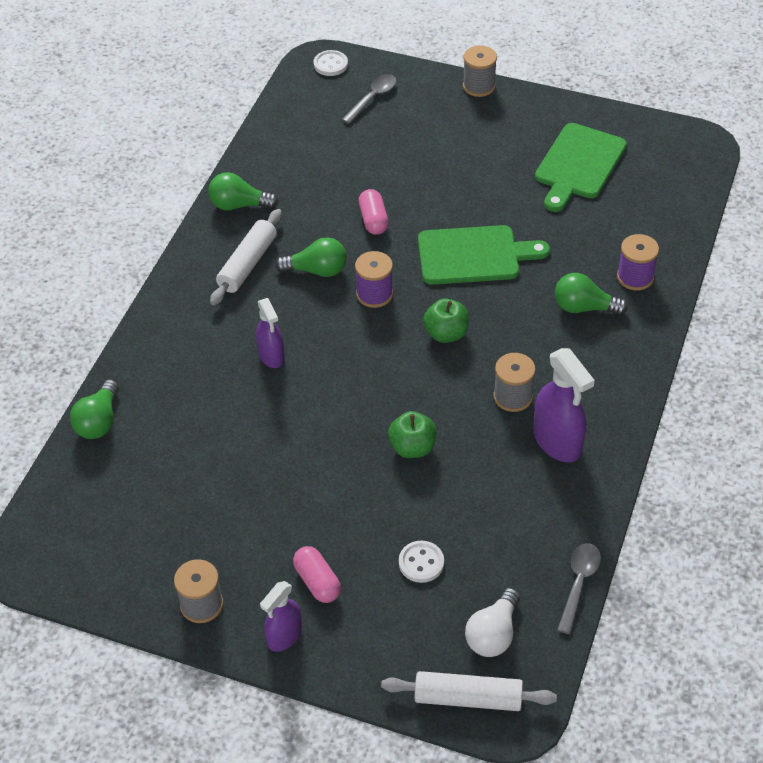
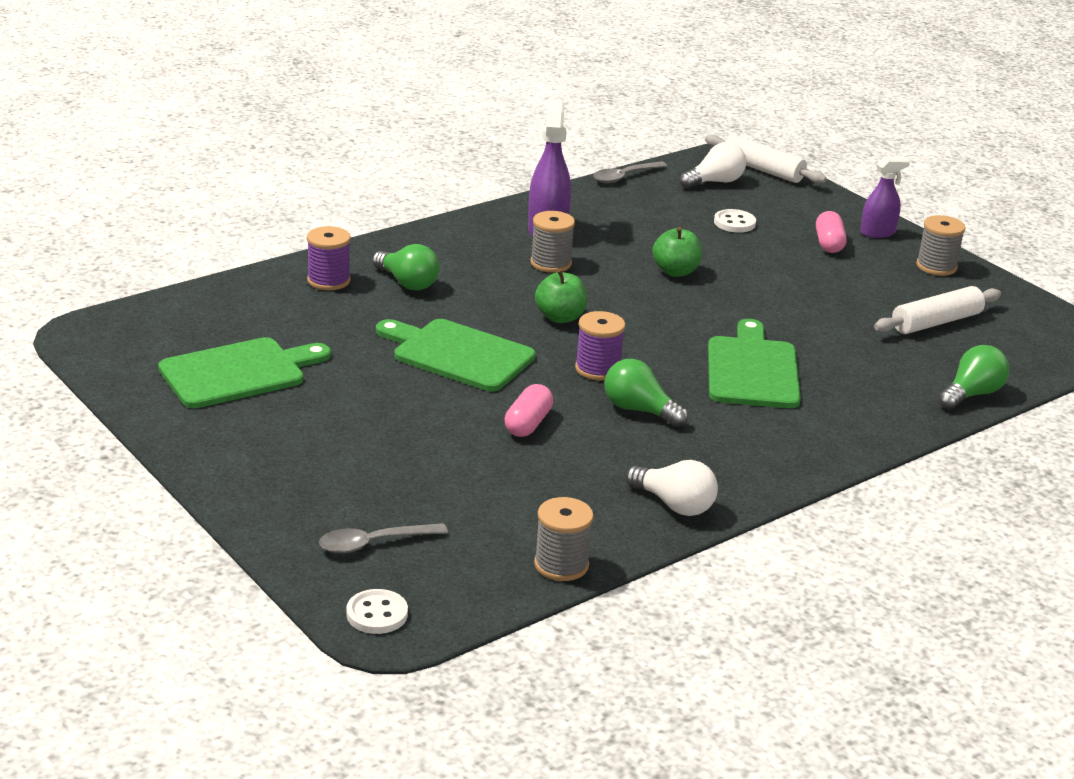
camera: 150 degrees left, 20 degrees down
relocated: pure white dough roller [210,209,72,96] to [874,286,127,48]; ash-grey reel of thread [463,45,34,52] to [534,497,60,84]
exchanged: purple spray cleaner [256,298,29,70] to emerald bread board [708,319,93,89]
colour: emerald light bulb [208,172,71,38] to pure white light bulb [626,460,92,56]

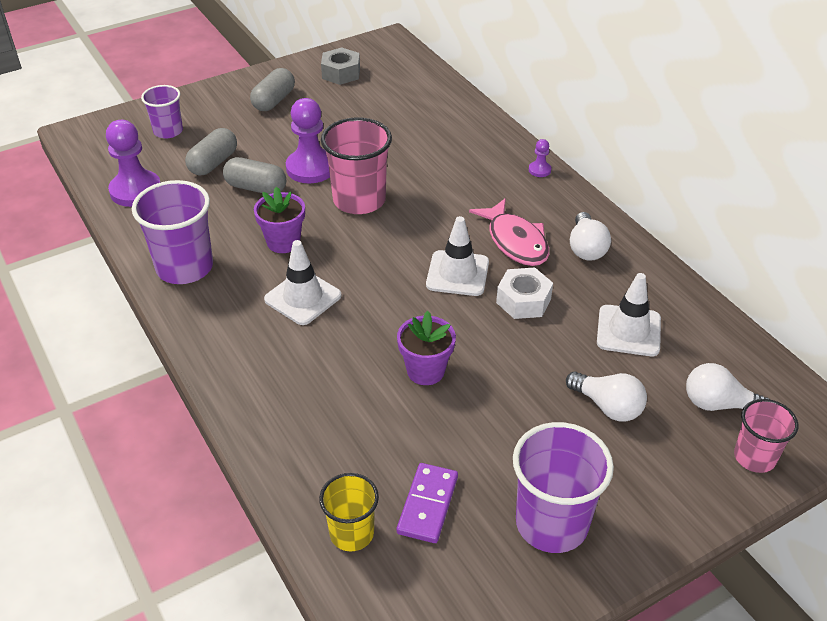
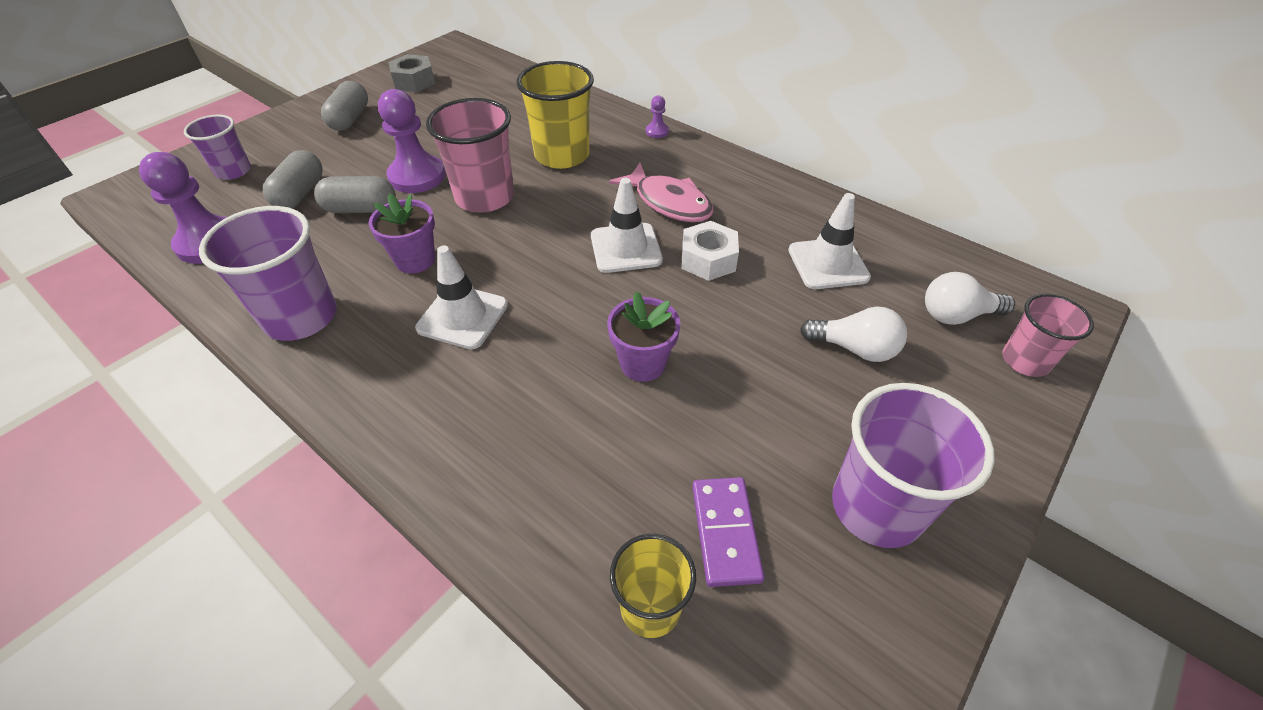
camera: 20 degrees left, 5 degrees up
missing: pure white light bulb [570,212,41,49]
appeared: golden tumbler [516,61,78,108]

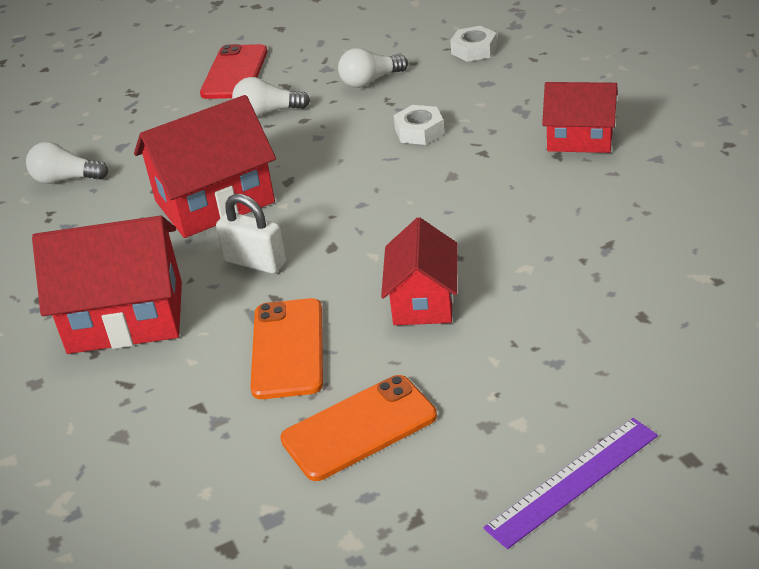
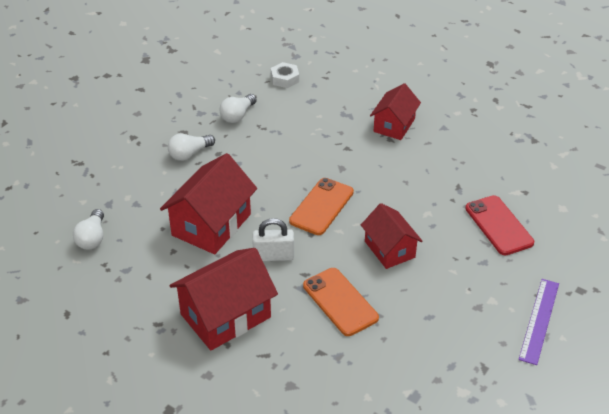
camera: 35 degrees left, 5 degrees up
missing: pure white hex nut [394,105,50,40]
relocated: crimson phone [200,44,68,55] to [465,195,69,60]; bright orange phone [280,375,157,106] to [289,178,65,57]
spun: pure white light bulb [26,142,82,42] = [73,209,31,41] 60 degrees counterclockwise; crimson toy house [542,82,76,71] = [370,83,51,57] 45 degrees counterclockwise

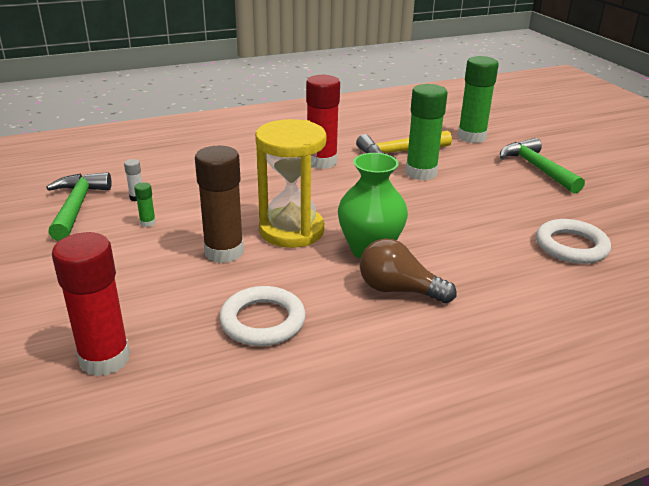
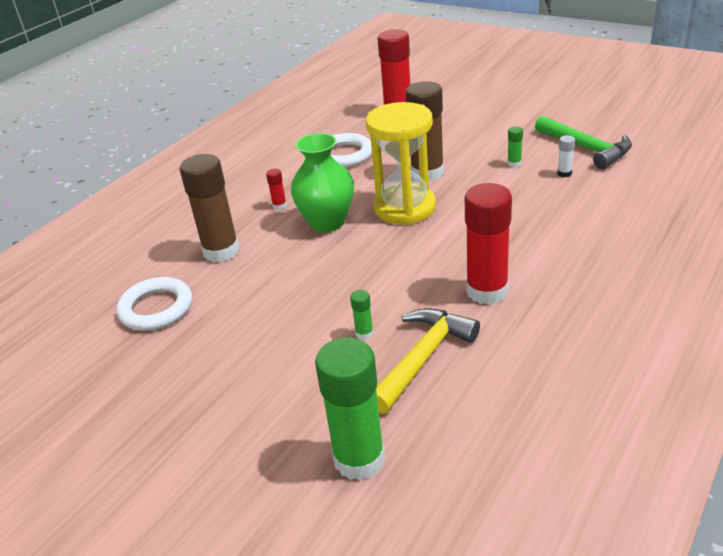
camera: 150 degrees right, 5 degrees up
missing: emerald carpenter's hammer [500,138,85,56]
appeared: brown glue [179,154,61,109]
exchanged: brown light bulb [360,238,97,65] to crimson glue [266,169,21,41]
size: emerald glue [405,84,42,96] = [350,290,23,50] x0.42

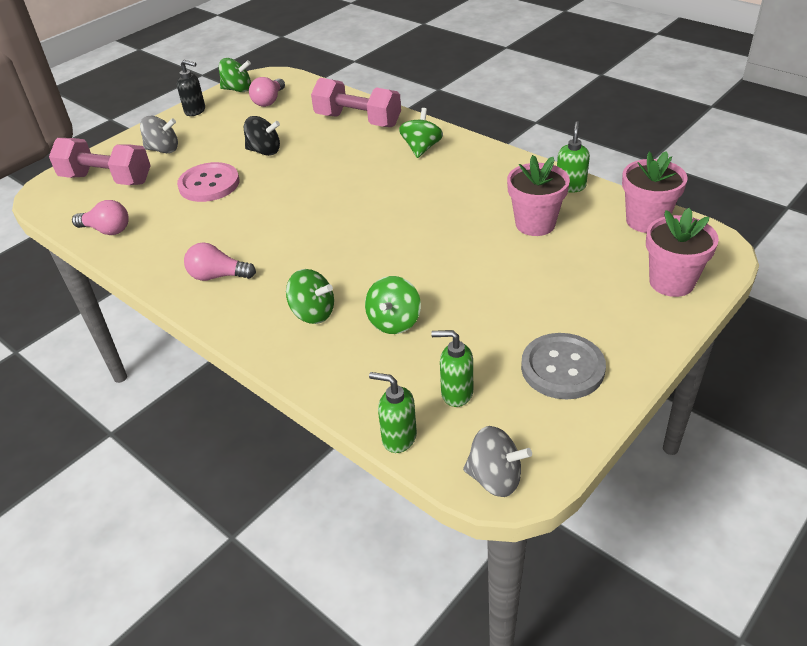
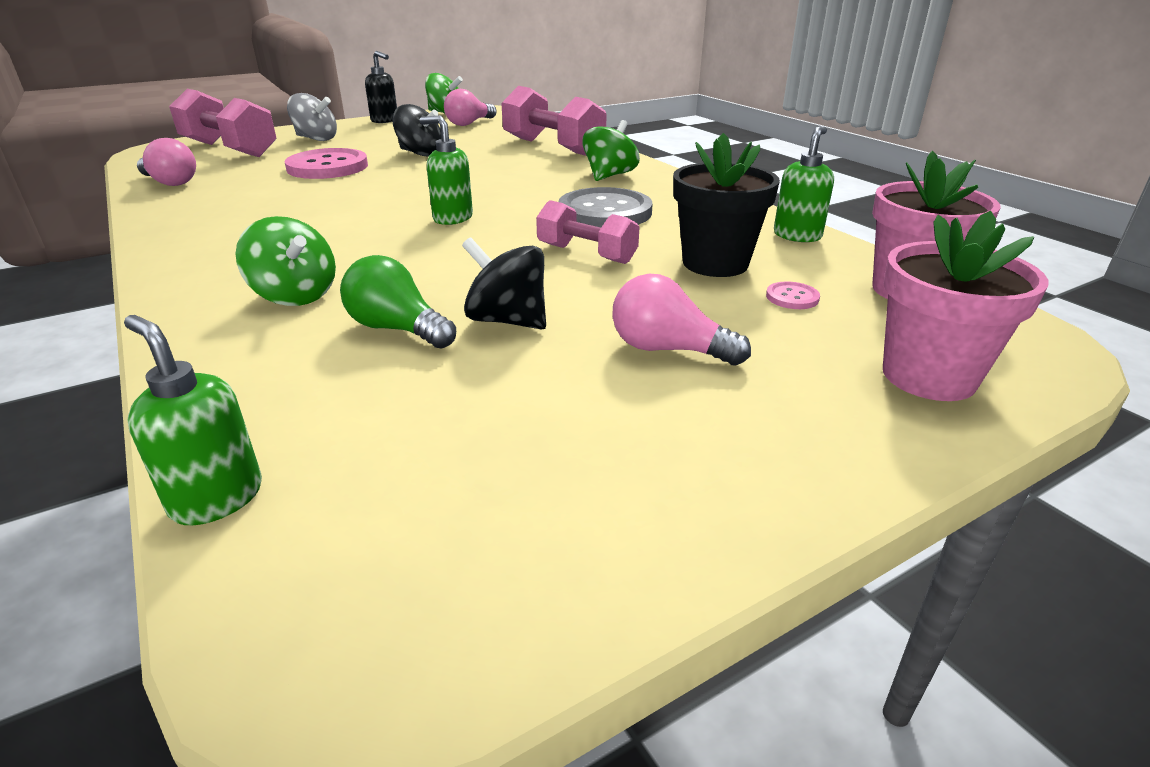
camera: 15 degrees right, 10 degrees down
missing: ash-grey toy top [463,426,69,71]
appeared: ebony toy top [462,237,84,92]; rosy hand weight [536,200,103,64]; rosy sewing button [766,281,54,28]
relocated: rosy light bulb [184,242,72,39] to [612,274,139,92]; emerald pump bottle [431,330,42,77] to [420,115,53,110]; ash-grey sewing button [521,333,85,66] to [559,187,94,40]
exchanged: emerald toy top [365,276,56,58] to emerald light bulb [340,255,116,94]
colour: rosy potted plant [507,155,63,81] to ebony potted plant [673,133,107,144]

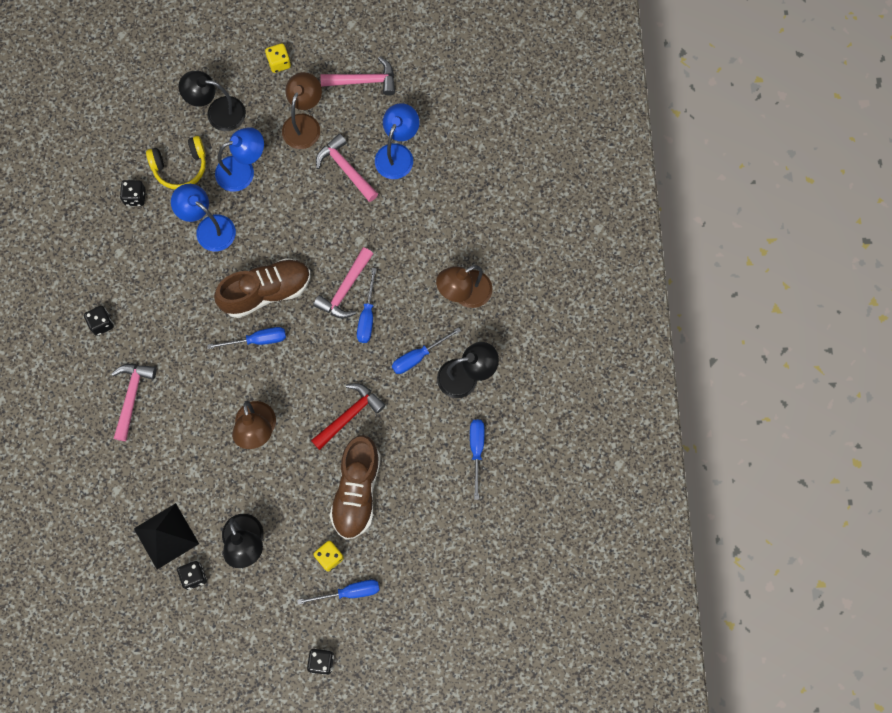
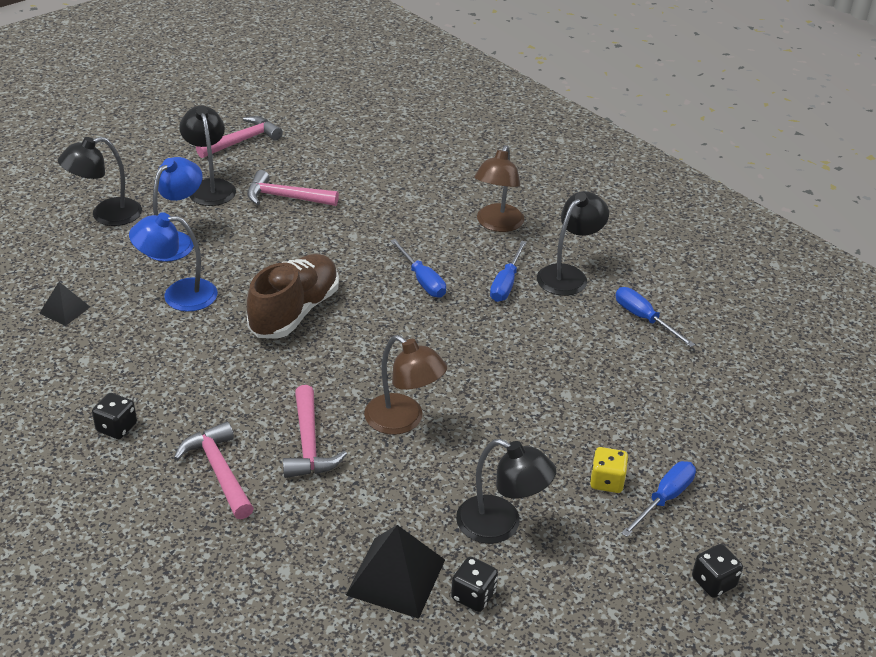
camera: 40 degrees left, 35 degrees down
missing: golden headphones [146,136,60,53]; cobalt hand screwdriver [207,327,79,22]; golden game die [265,43,26,30]; crimson carpenter's hammer [311,383,75,67]; brown shoe [330,435,51,105]; cobalt reading lamp [375,103,44,76]
relocated: rosy carpenter's hammer [313,247,60,72] to [283,385,64,93]
exchanged: ebony game die [120,180,26,26] to ebony pyramid [39,282,51,44]
colour: brown reading lamp [282,72,40,77] to ebony reading lamp [179,106,57,100]

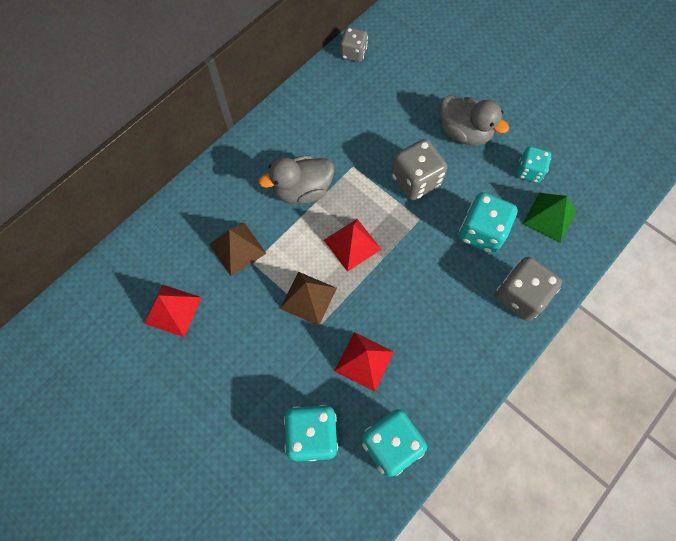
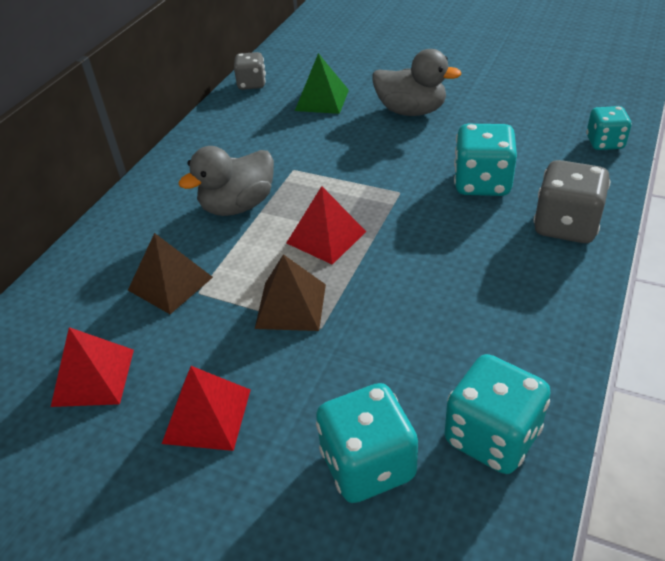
camera: 15 degrees left, 25 degrees down
missing: ash-grey game die [392,139,55,61]
relocated: crimson pyramid [335,332,59,60] to [162,366,88,85]; teal game die [517,146,34,37] to [586,106,46,44]; emerald pyramid [523,193,54,50] to [295,53,54,61]

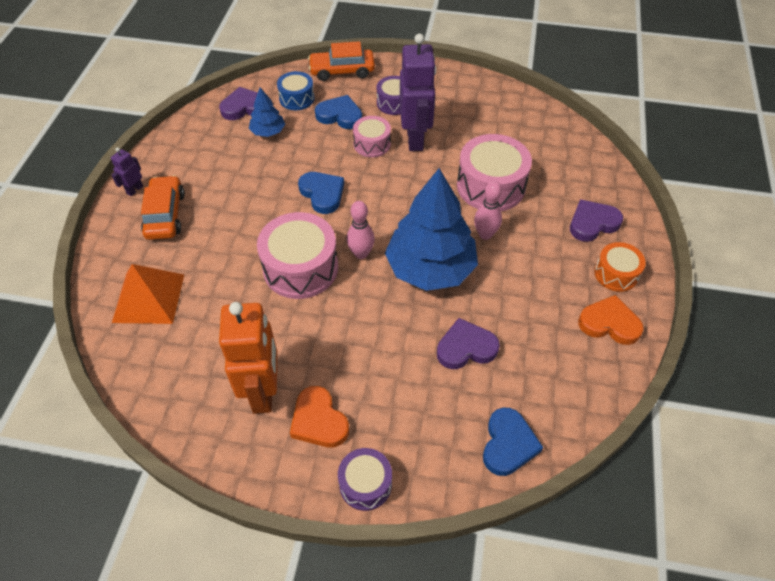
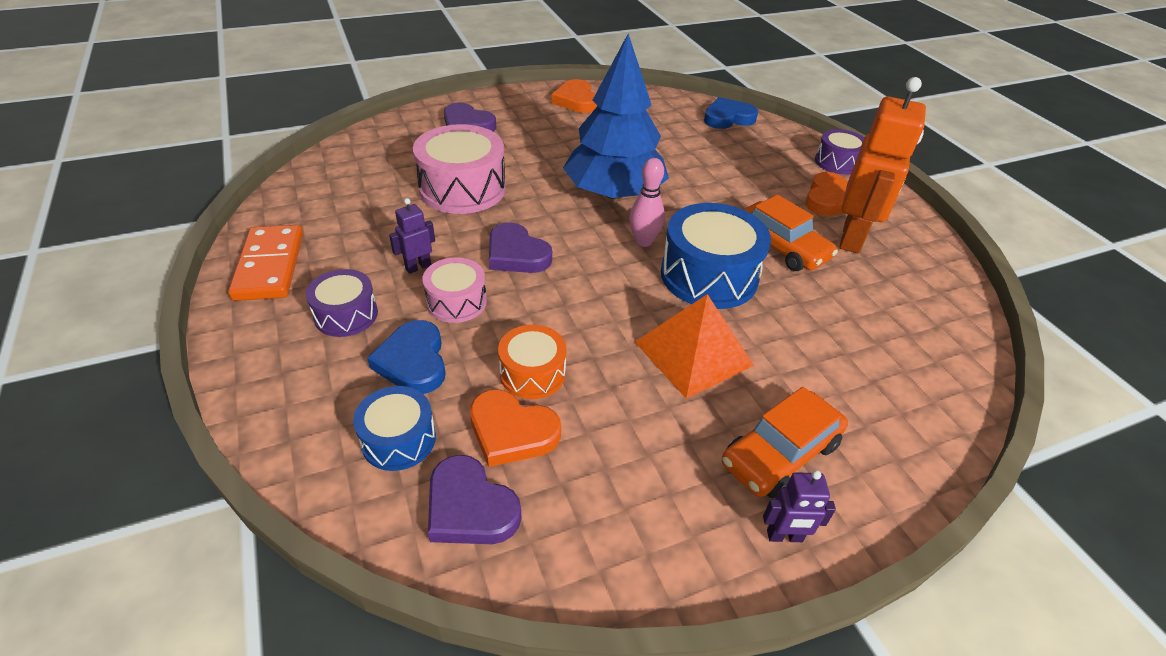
camera: 125 degrees left, 10 degrees down
missing: cobalt heart shape [298,172,46,42]; rosy skittle [474,181,28,59]
appeared: bright orange domino tile [228,225,75,76]
relocated: bright orange pyramid [112,264,72,60] to [635,294,119,105]; bright orange car [308,41,67,40] to [743,195,95,76]; purple heart shape [437,318,63,51] to [489,222,63,51]; bright orange snare drum [594,242,52,50] to [498,325,69,74]
exchanged: cobalt fir tree [249,87,36,50] to bright orange heart shape [470,389,91,78]
colour: rosy snare drum [257,212,81,87] to cobalt snare drum [661,203,110,106]
spun: bright orange robot figure [219,302,58,112] = [839,77,87,176] 150 degrees clockwise
size: purple robot figure [400,34,36,117] = [389,198,46,76] x0.45

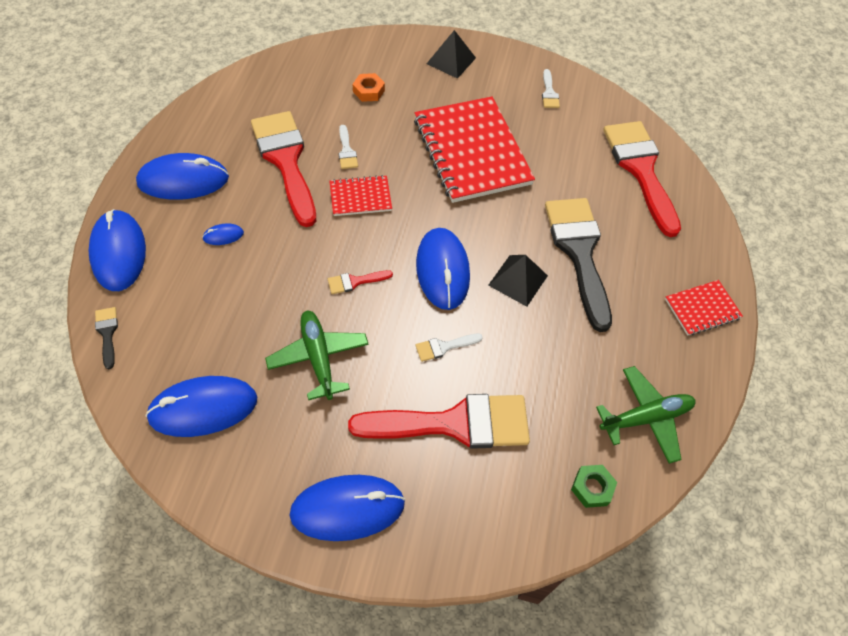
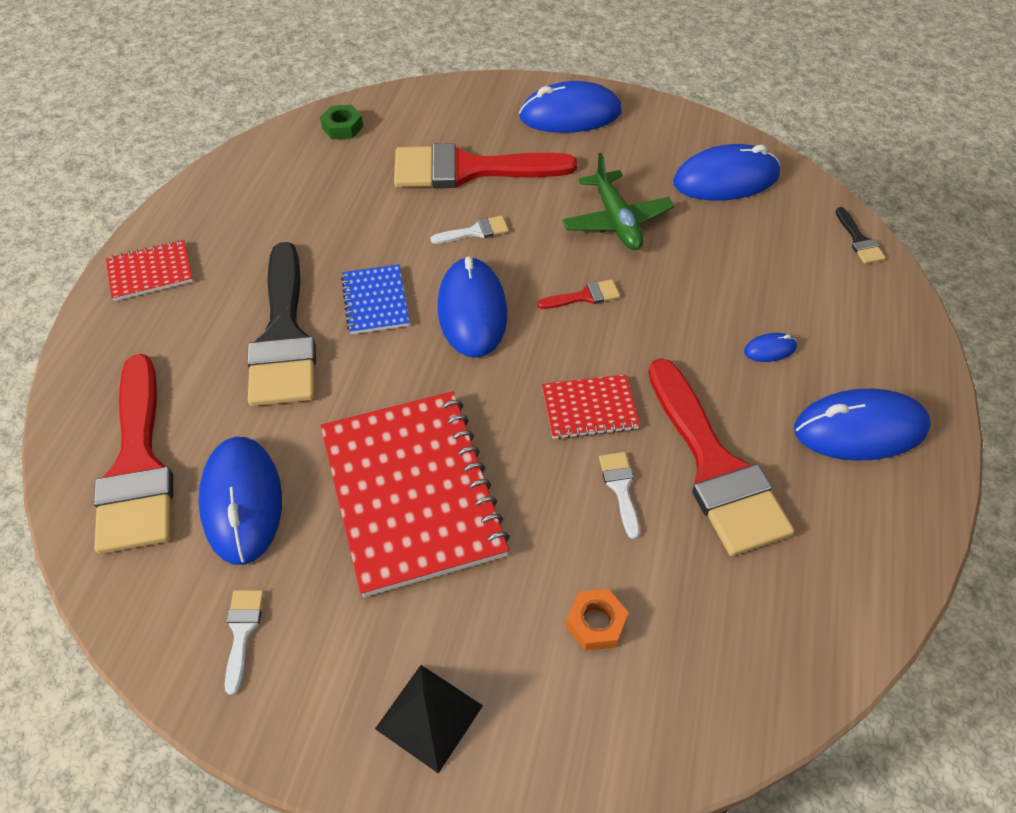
camera: 175 degrees left, 5 degrees down
missing: emerald toy plane [596,366,99,98]
relocated: cobalt PC mouse [89,209,57,82] to [198,437,84,128]
exchanged: ebony pyramid [488,255,60,52] to cobalt notebook [341,264,68,70]

